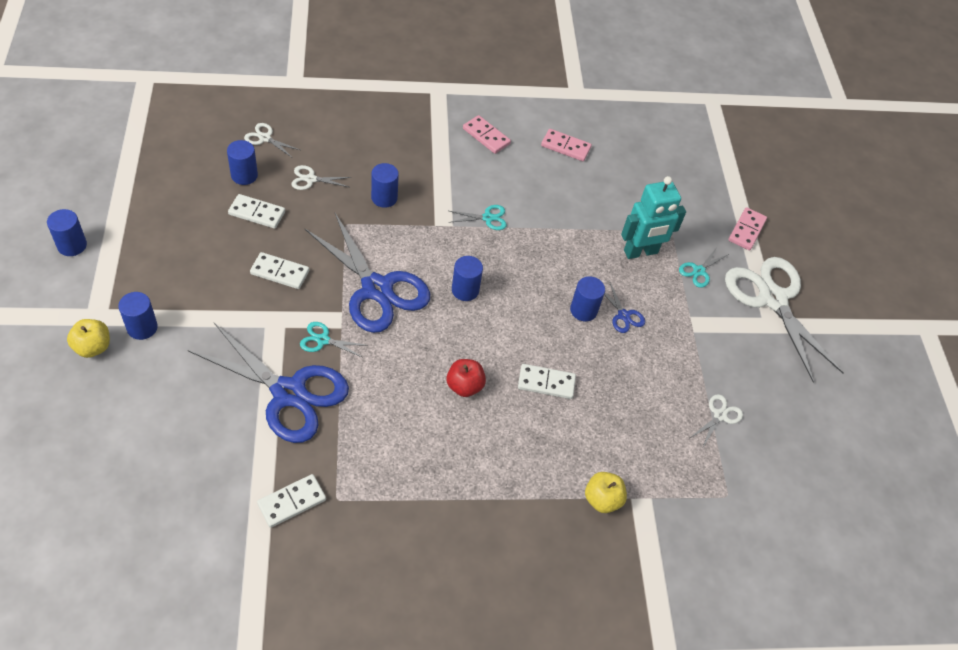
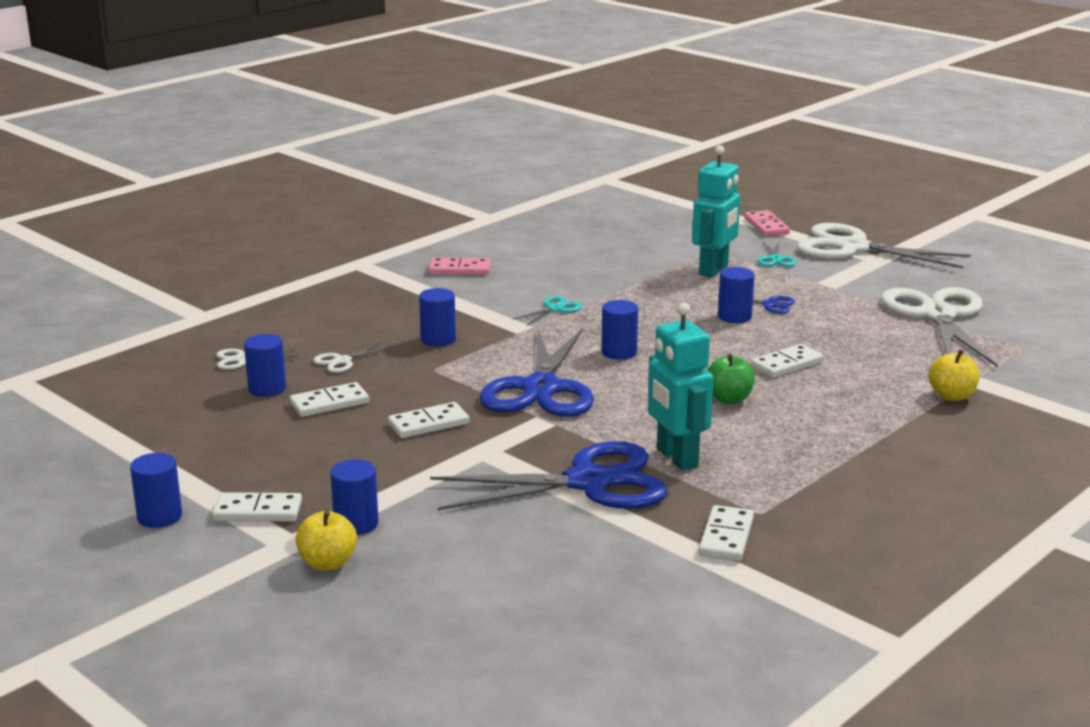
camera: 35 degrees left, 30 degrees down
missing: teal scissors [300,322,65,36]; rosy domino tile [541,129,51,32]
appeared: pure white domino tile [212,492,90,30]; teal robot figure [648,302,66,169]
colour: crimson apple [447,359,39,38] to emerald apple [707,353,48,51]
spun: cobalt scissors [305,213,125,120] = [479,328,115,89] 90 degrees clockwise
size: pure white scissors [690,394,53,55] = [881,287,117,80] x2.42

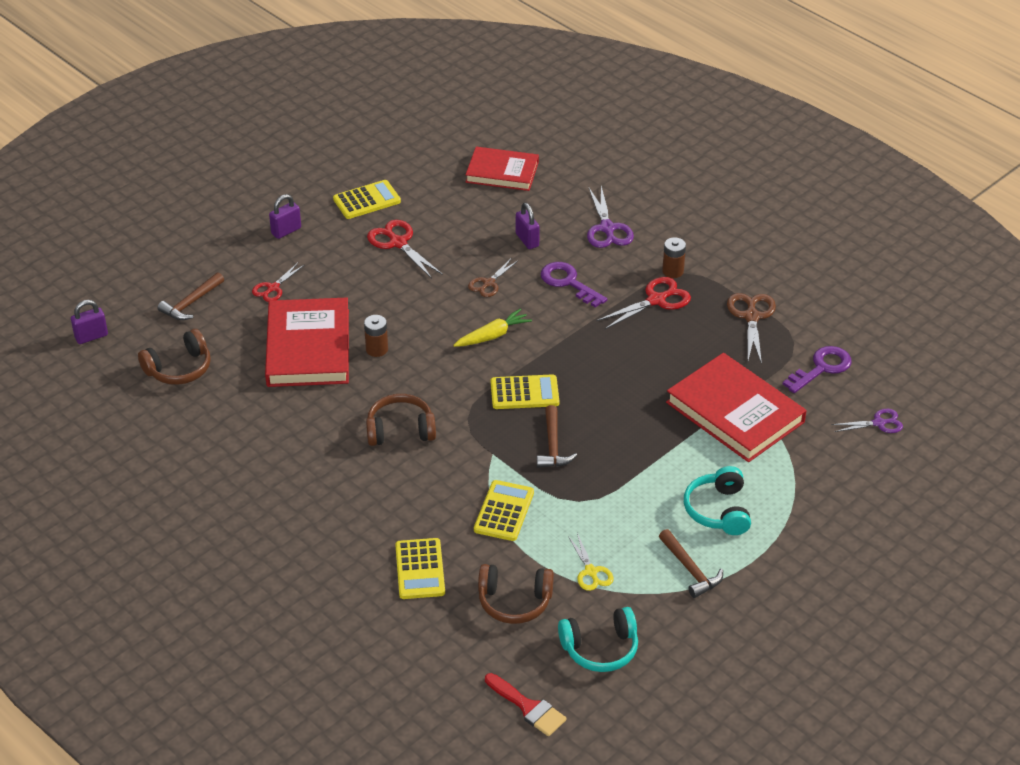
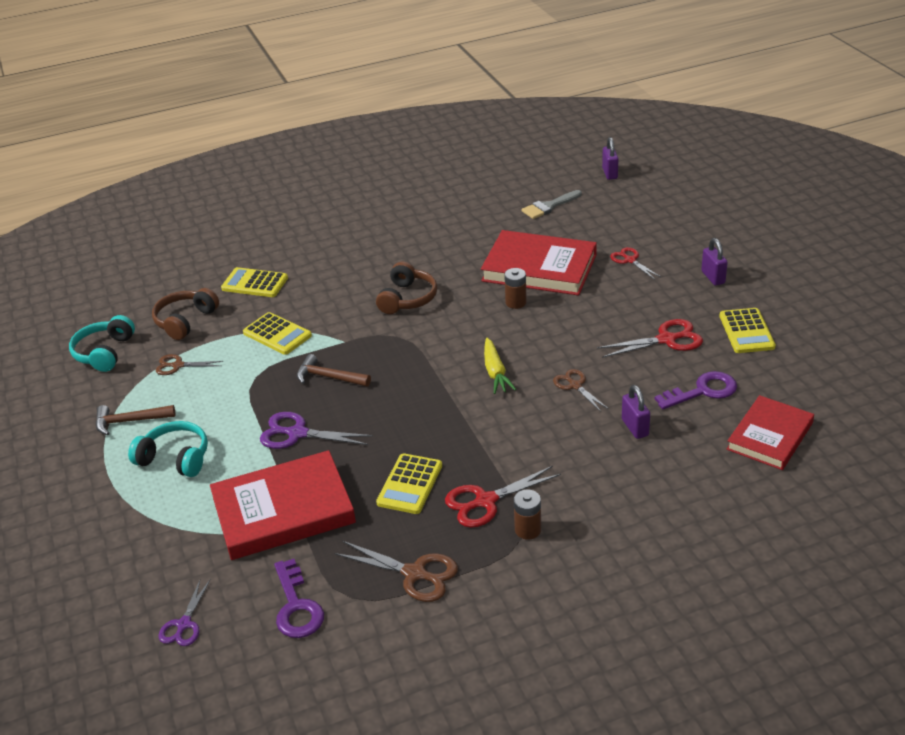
camera: 115 degrees right, 5 degrees down
missing: brown carpenter's hammer [157,272,67,48]; crimson paintbrush [485,673,82,63]
relocated: golden pocket calculator [491,374,68,35] to [376,453,66,61]; purple door key [541,262,66,46] to [655,371,82,39]; purple scissors [587,186,47,62] to [260,412,113,37]
exchanged: brown headphones [138,329,73,56] to ash-grey paintbrush [522,190,60,29]
colour: golden scissors [568,533,45,58] to brown scissors [156,354,68,21]
spun: purple small lock [516,203,24,46] = [622,385,28,54] 75 degrees clockwise; crimson scissors [596,277,95,53] = [445,466,116,62] 75 degrees clockwise

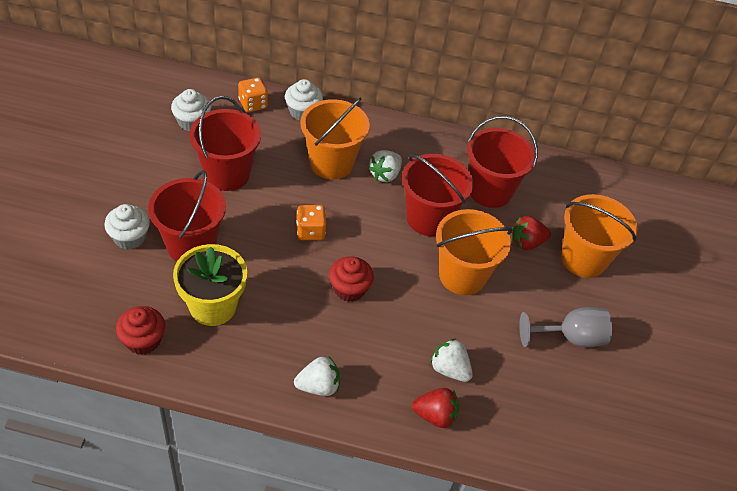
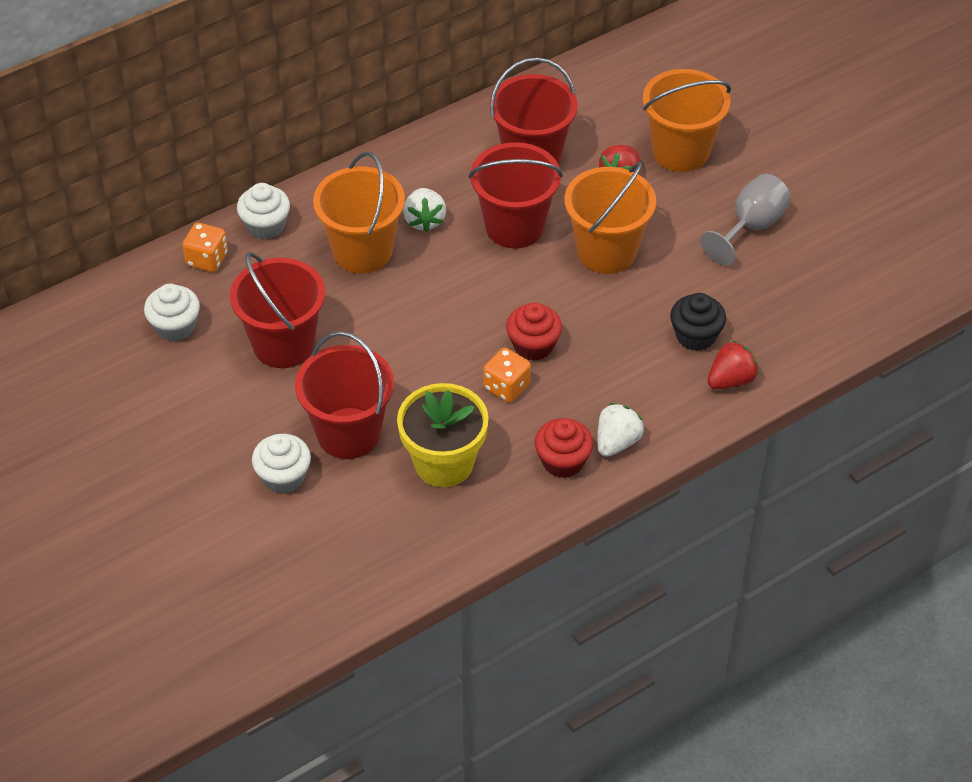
camera: 40 degrees left, 0 degrees up
relocated: crimson fairy cake [116,306,49,49] to [535,418,58,60]; bright orange game die [296,205,30,35] to [484,348,47,55]
exchanged: pure white strawberry [430,338,43,44] to ebony fairy cake [670,293,56,58]

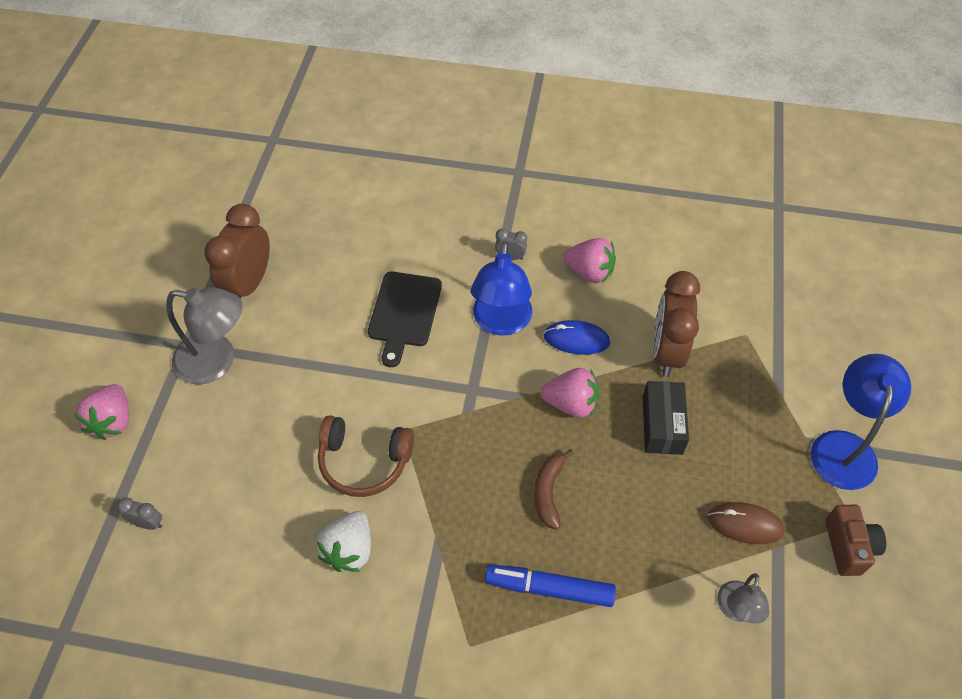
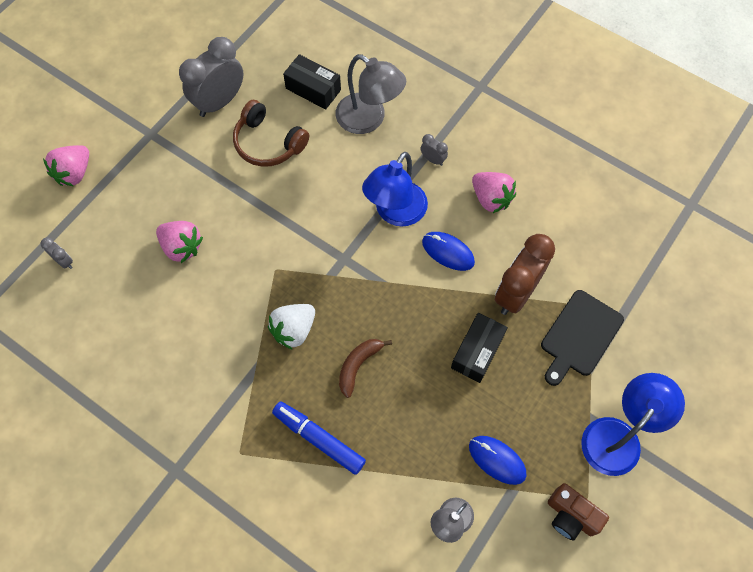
camera: 25 degrees right, 10 degrees up
appeared: ebony package [283,54,58,56]
relocated: ash-grey reading lamp [166,287,76,97] to [336,54,70,80]; pure white strawberry [317,511,54,61] to [268,304,47,46]; brown headphones [318,415,96,82] to [233,100,76,67]; ebony bread board [368,272,74,95] to [541,290,83,96]; rosy strawberry [541,368,58,50] to [156,221,47,42]
colour: brown bedside clock [204,204,66,95] to ash-grey bedside clock [179,37,64,80]; brown PC mouse [707,502,77,42] to cobalt PC mouse [469,436,57,49]
spun: brown photo camera [825,504,61,72] = [548,483,61,58] 105 degrees clockwise

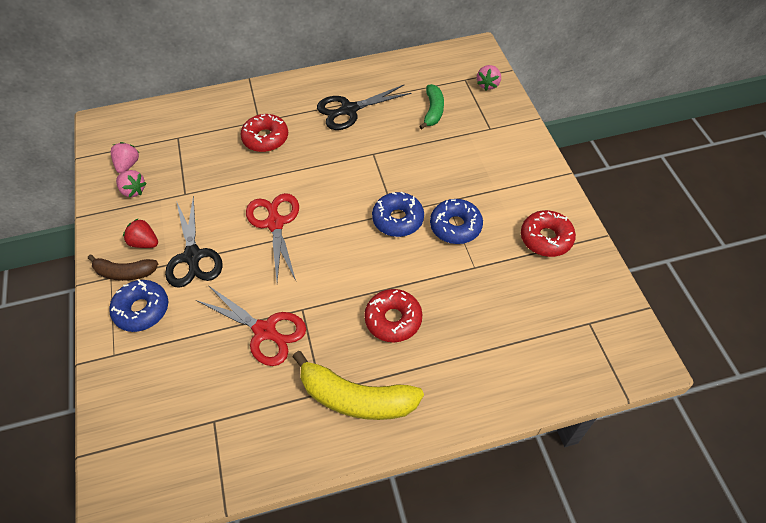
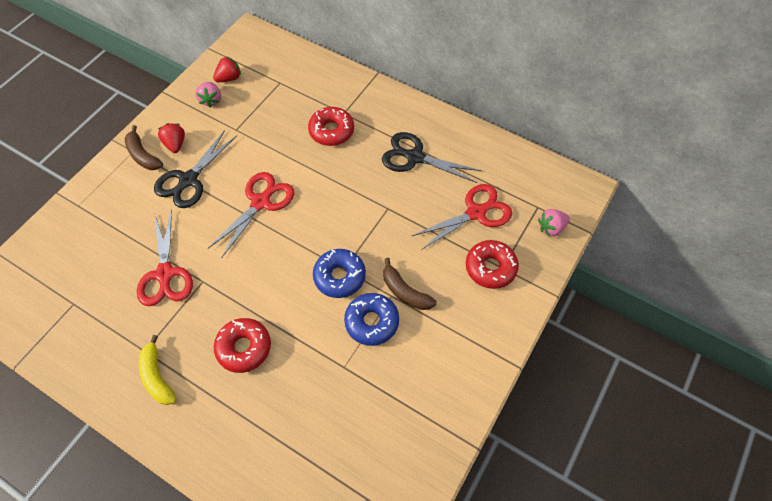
camera: 45 degrees right, 5 degrees up
missing: cobalt donut [109,280,59,52]
appeared: brown toy banana [383,258,54,52]
relocated: crimson donut [521,210,55,47] to [466,240,53,49]
exchanged: emerald toy banana [419,84,25,46] to crimson scissors [412,184,100,66]
colour: rosy strawberry [111,142,28,31] to crimson strawberry [213,56,28,26]
size: golden toy banana [293,351,131,69] = [139,335,38,70] x0.60

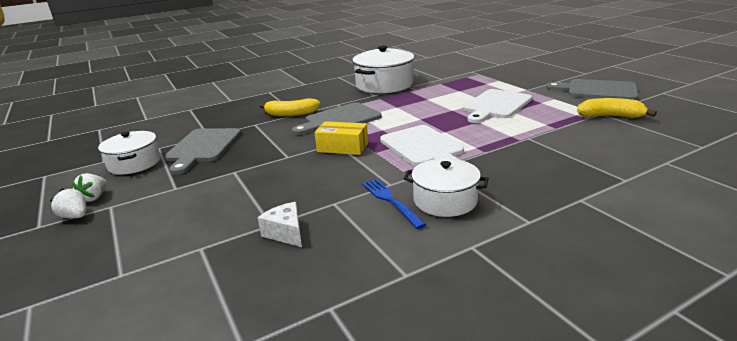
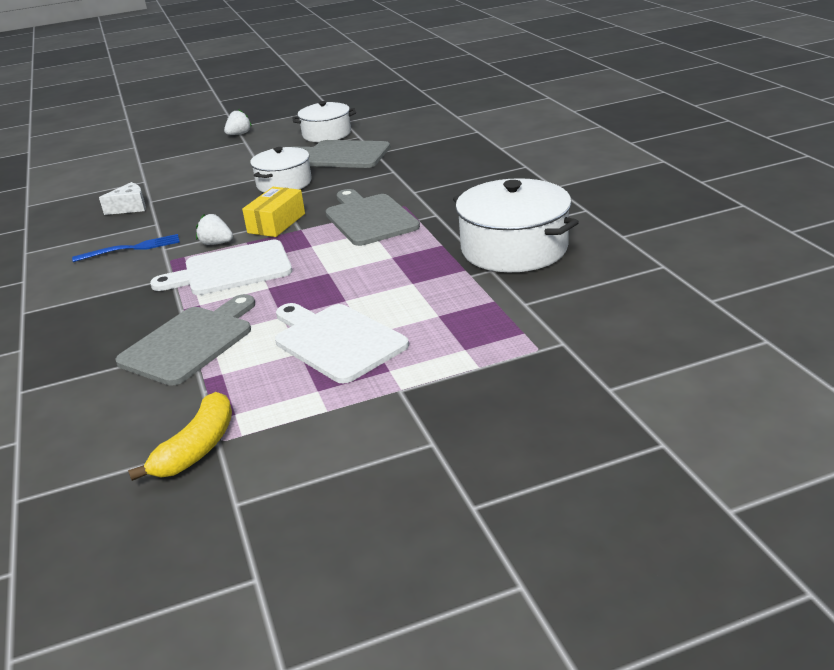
camera: 100 degrees right, 5 degrees up
missing: golden toy banana [260,98,60,19]
relocated: pure white strawberry [71,173,36,29] to [196,214,37,31]; pure white stockpot [404,158,85,59] to [250,147,62,46]; ash-grey bread board [546,79,92,21] to [115,294,140,92]

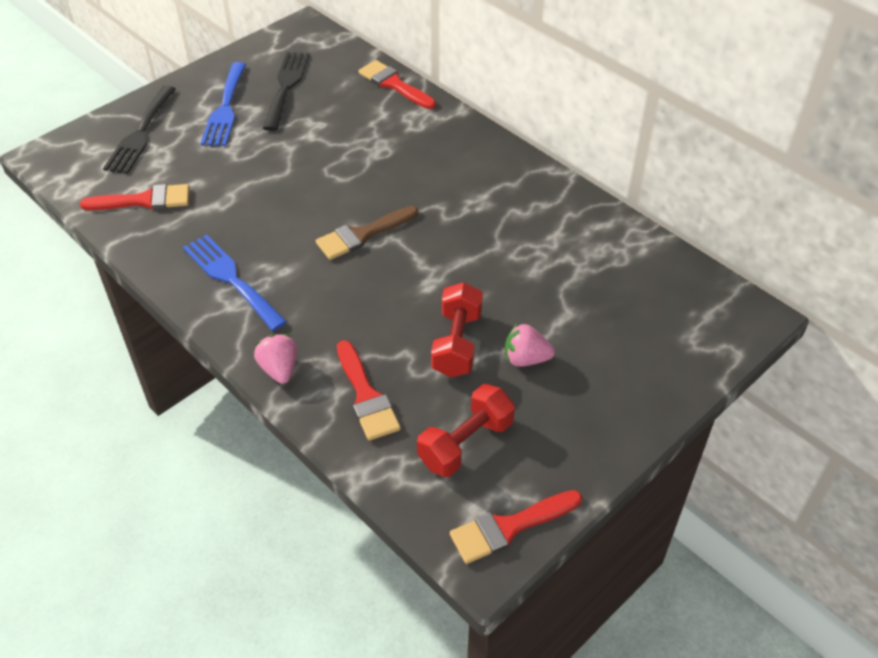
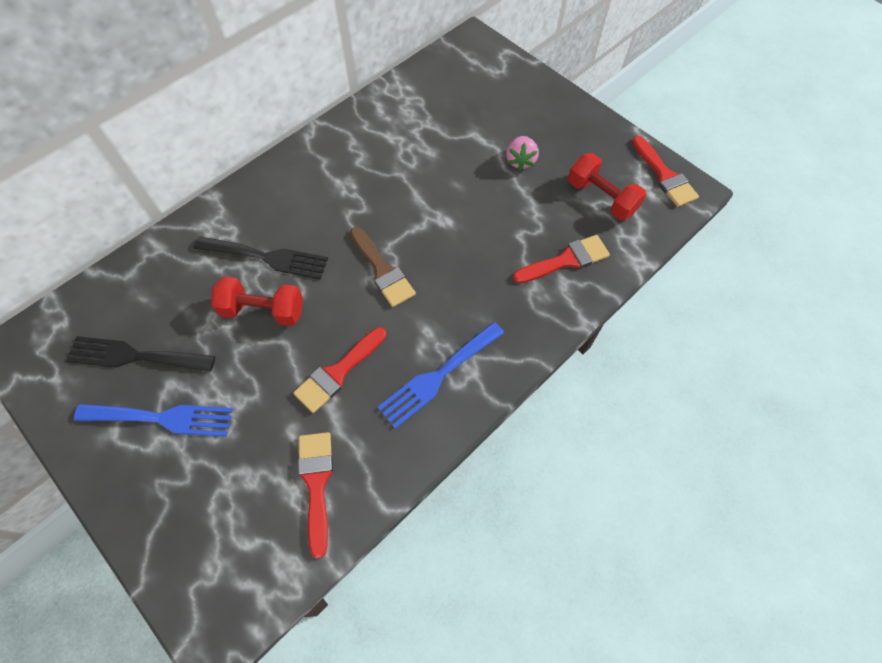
camera: 90 degrees left, 15 degrees up
missing: rosy strawberry [254,334,43,50]
relocated: ebony dinner fork [103,86,73,88] to [194,236,134,44]; crimson paintbrush [359,60,77,49] to [293,327,93,86]; crimson hand weight [431,282,52,95] to [211,276,92,50]

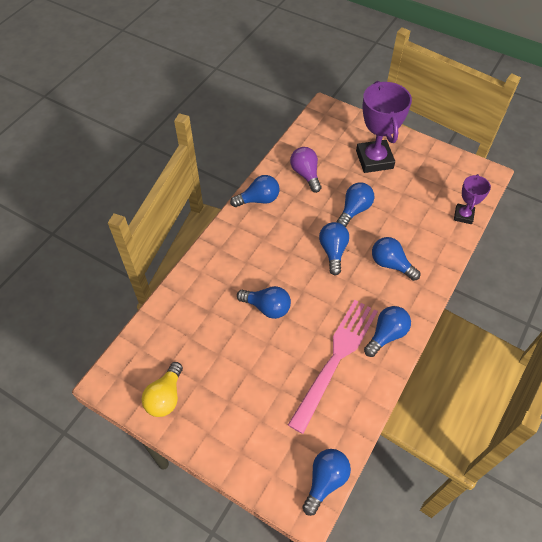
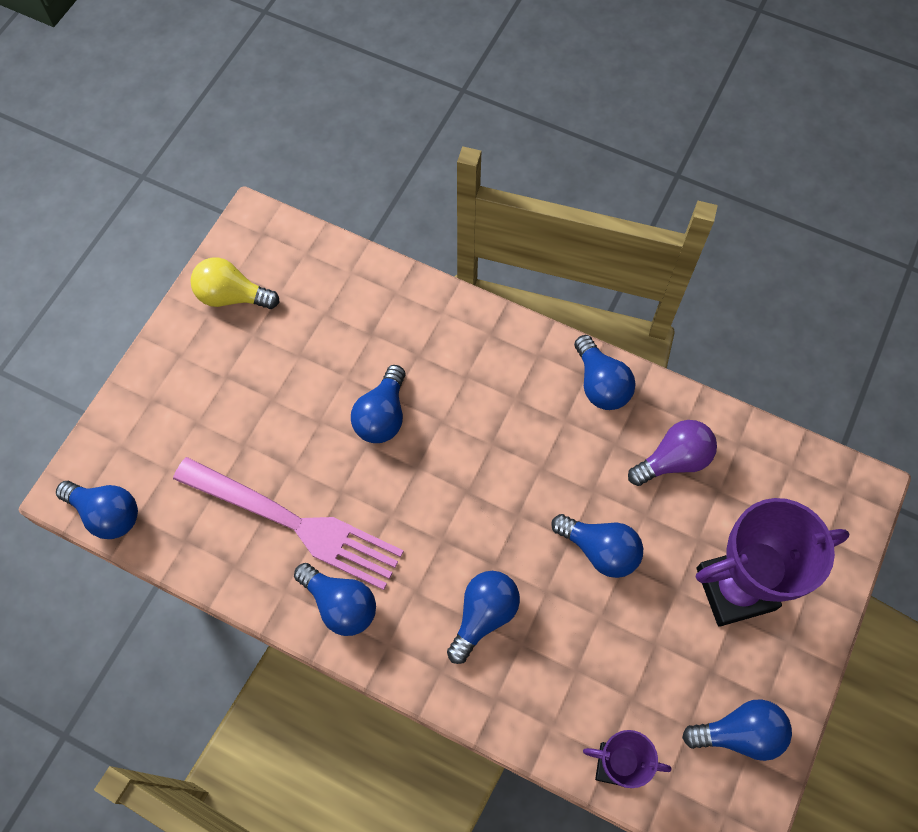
camera: 85 degrees right, 10 degrees up
relocated: cobalt light bulb [319,222,30,54] to [682,699,110,62]

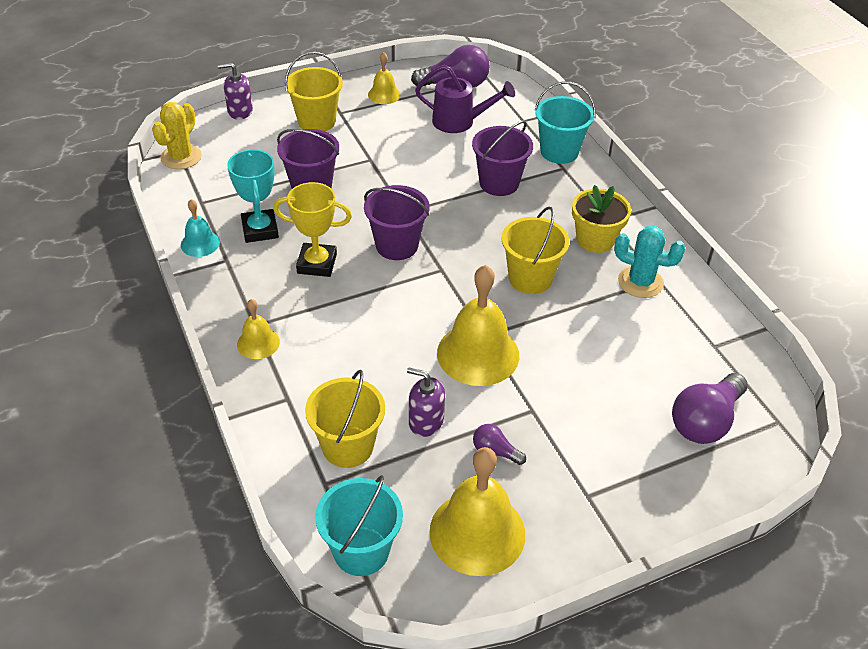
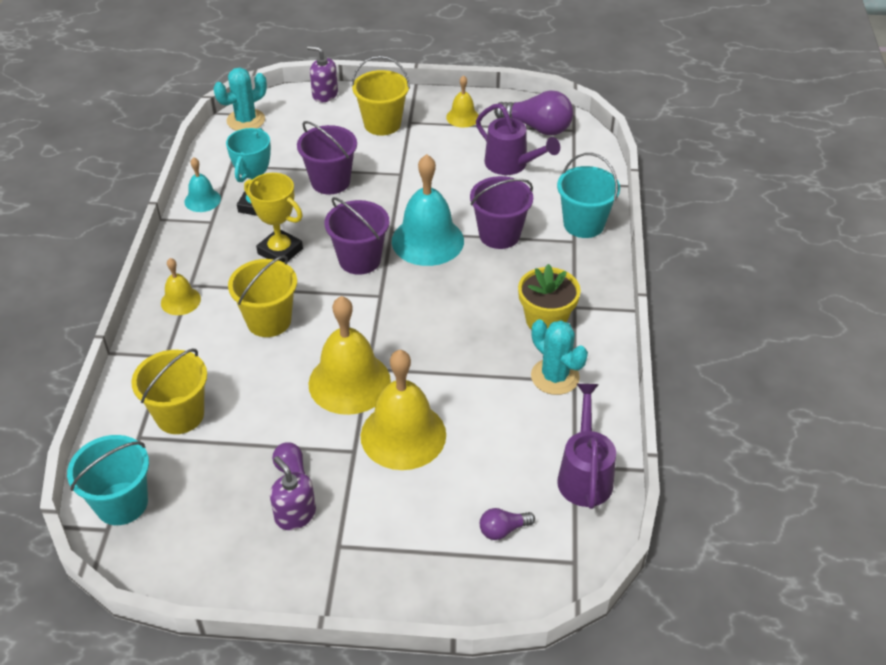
camera: 30 degrees right, 0 degrees up
appeared: teal hand bell [392,154,72,112]; purple watering pot [557,384,59,125]
relocated: purple pump bottle [407,367,38,70] to [270,456,46,74]; golden hand bell [429,447,96,129] to [361,350,85,120]; golden bucket [502,206,68,88] to [228,255,69,82]
colour: golden cactus [152,102,50,67] to teal cactus [214,68,53,63]
size: purple light bulb [672,373,76,71] = [480,508,55,32] x0.51

